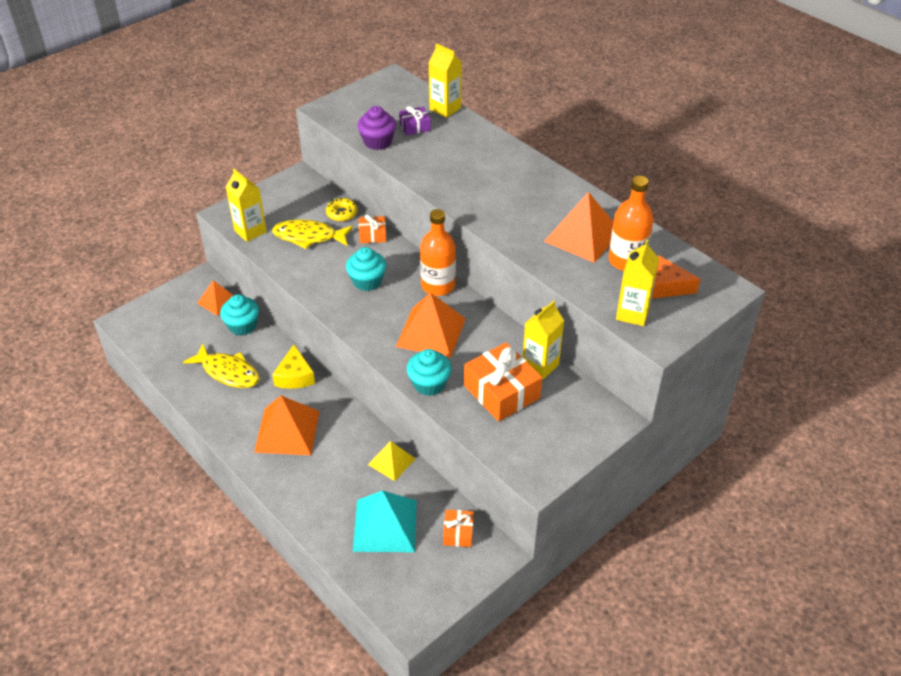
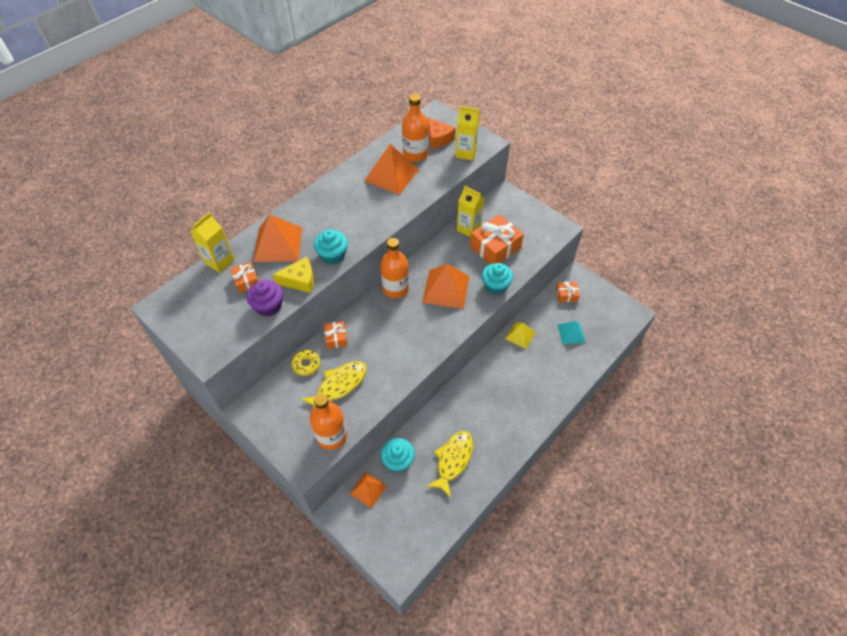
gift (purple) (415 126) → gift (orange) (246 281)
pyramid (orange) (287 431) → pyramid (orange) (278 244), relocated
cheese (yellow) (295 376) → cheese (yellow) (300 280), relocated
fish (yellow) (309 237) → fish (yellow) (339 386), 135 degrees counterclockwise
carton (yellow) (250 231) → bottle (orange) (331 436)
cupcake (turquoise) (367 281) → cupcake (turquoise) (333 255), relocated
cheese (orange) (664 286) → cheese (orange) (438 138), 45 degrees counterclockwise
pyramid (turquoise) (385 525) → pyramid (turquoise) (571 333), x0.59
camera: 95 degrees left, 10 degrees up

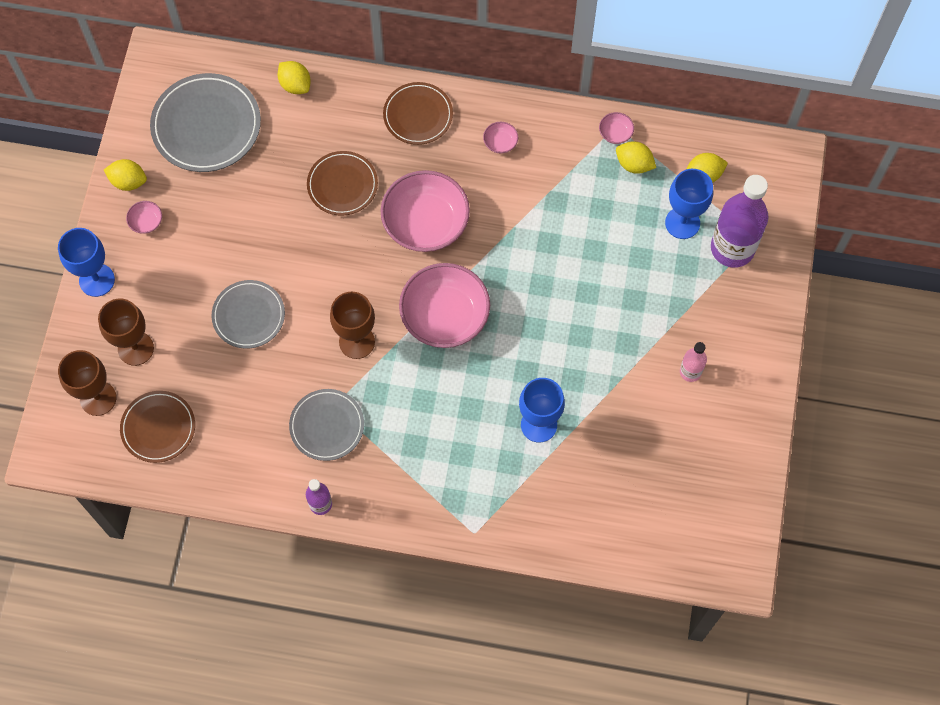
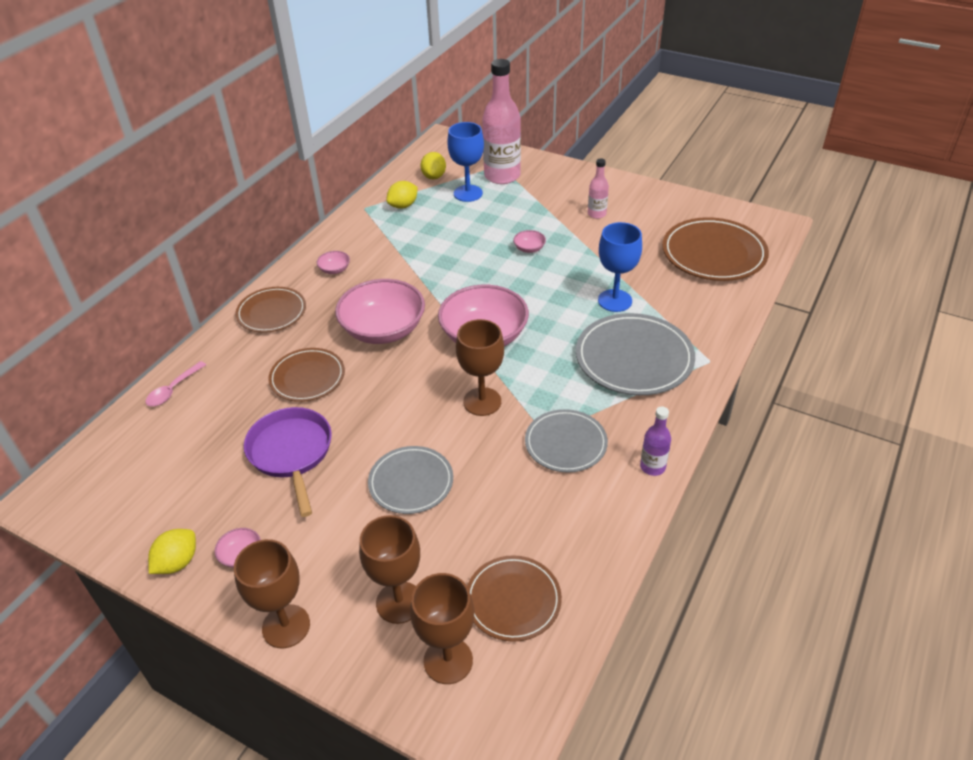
lemon (yellow) (295 85) → spoon (pink) (173 390)
goblet (blue) (97 280) → goblet (brown) (286 626)
- → pan (purple) (291 453)
bottle (purple) (732 248) → bottle (pink) (502 176)
bowl (pink) (615 133) → bowl (pink) (529 248), relocated
plate (grey) (206 126) → plate (grey) (634 358), relocated
- → plate (brown) (713 254)
camera: 70 degrees left, 25 degrees down

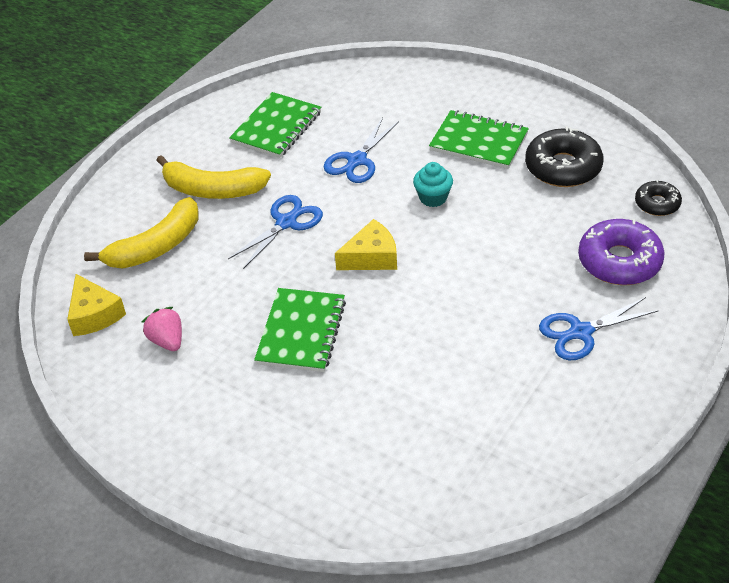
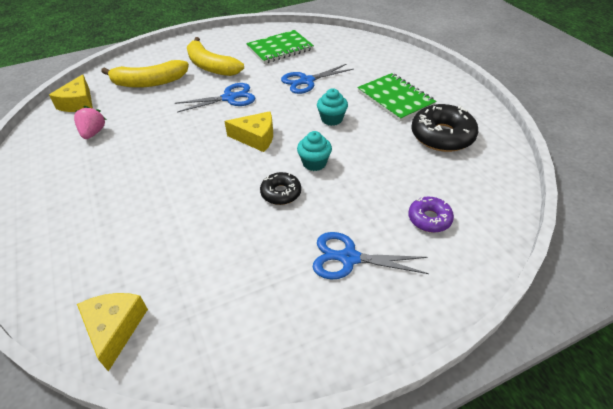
- → cheese (yellow) (115 328)
donut (black) (657 204) → donut (black) (281 193), relocated
- → cupcake (turquoise) (314 163)
donut (purple) (619 261) → donut (purple) (429 219), x0.57
notebook (green) (301 332) → -
camera: 30 degrees right, 0 degrees up

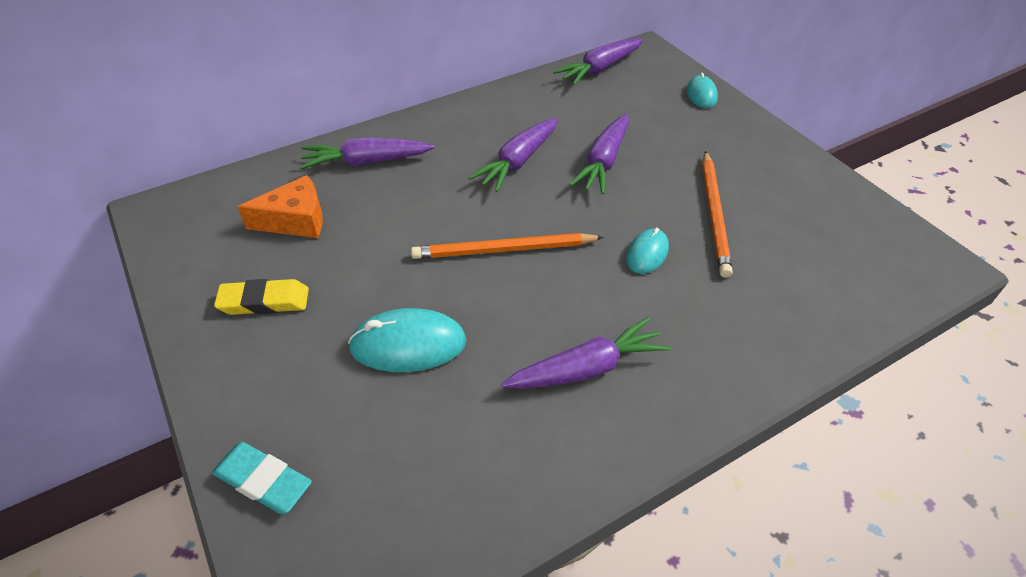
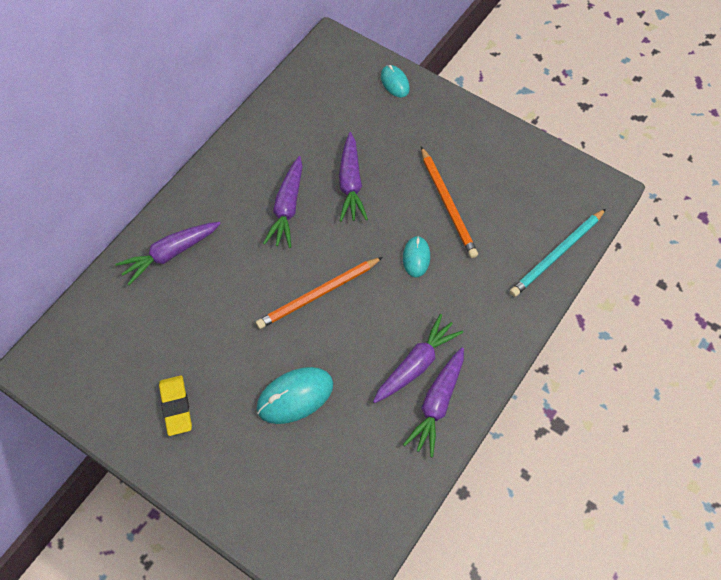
eraser (yellow) (264 301) → eraser (yellow) (176 407), 75 degrees counterclockwise
carrot (purple) (600 69) → carrot (purple) (437 404), relocated
- → pencil (turquoise) (557 254)
eraser (turquoise) (263 481) → -
cheese (orange) (295 220) → -
camera: 25 degrees left, 15 degrees up

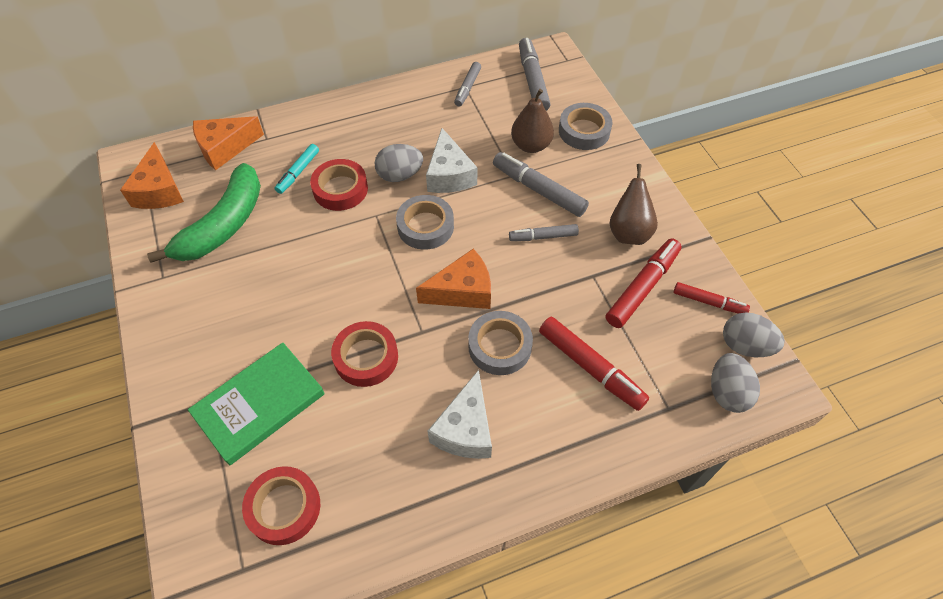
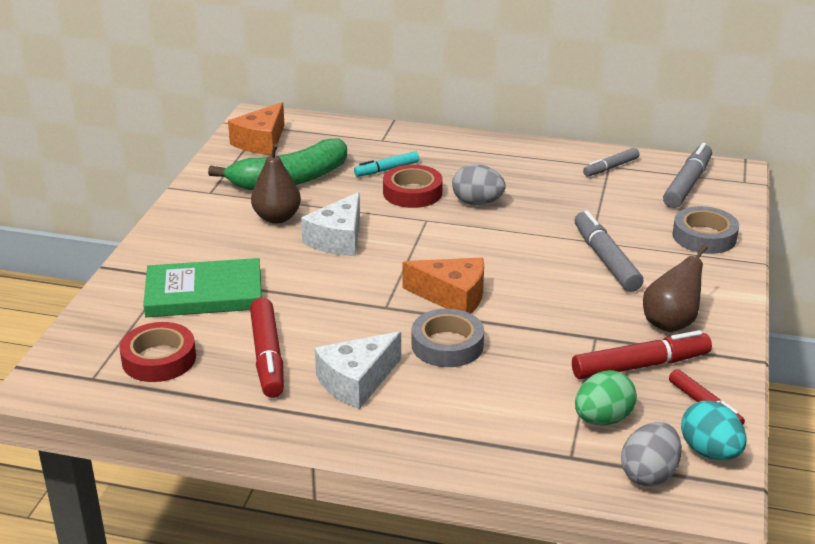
marker (red) (590 367) → marker (red) (267 356), relocated
pear (brown) (531 145) → pear (brown) (277 218), relocated
cheese (white) (449 175) → cheese (white) (338 239), relocated
- → egg (green) (602 419)
egg (grey) (745 346) → egg (turquoise) (710 452)
cheese (orange) (225 148) → -
tape (red) (366 357) → -
tape (grey) (425 226) → -
marker (grey) (543 237) → -
camera: 35 degrees right, 25 degrees down

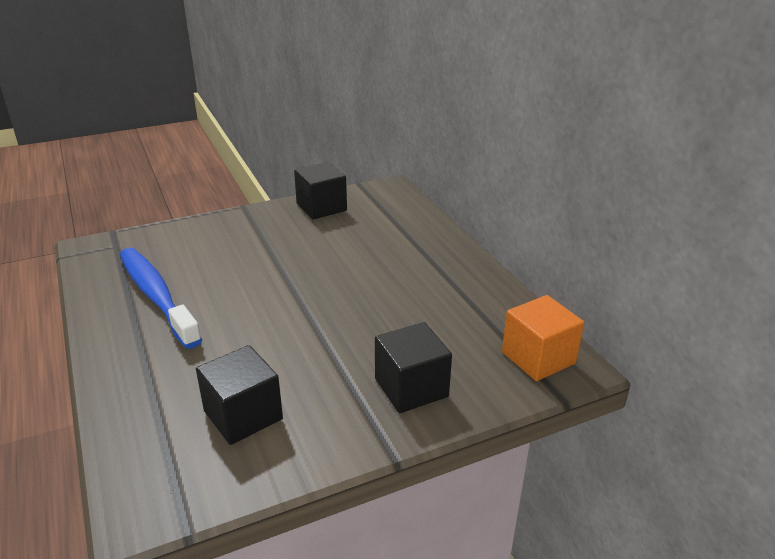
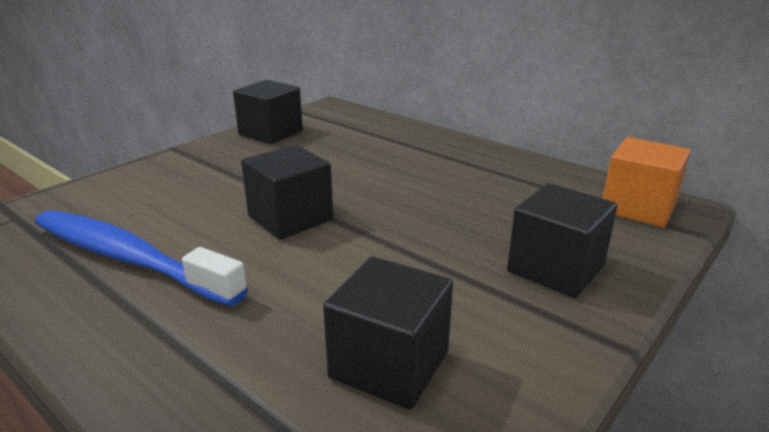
- → cube (black) (290 218)
camera: 25 degrees left, 5 degrees down

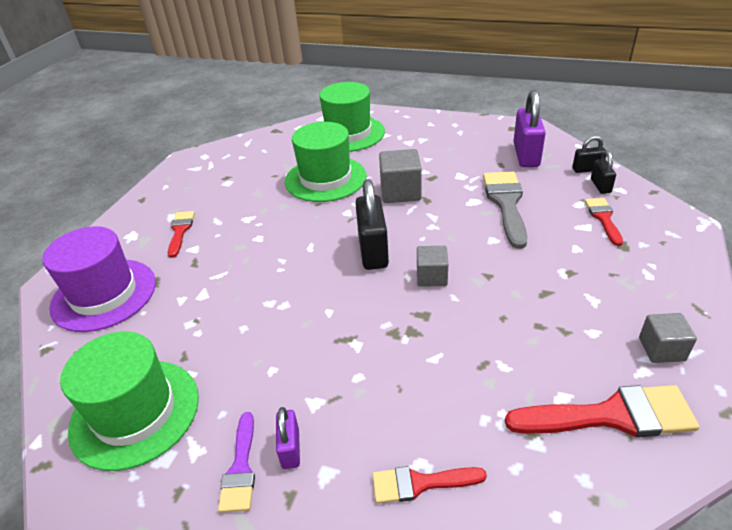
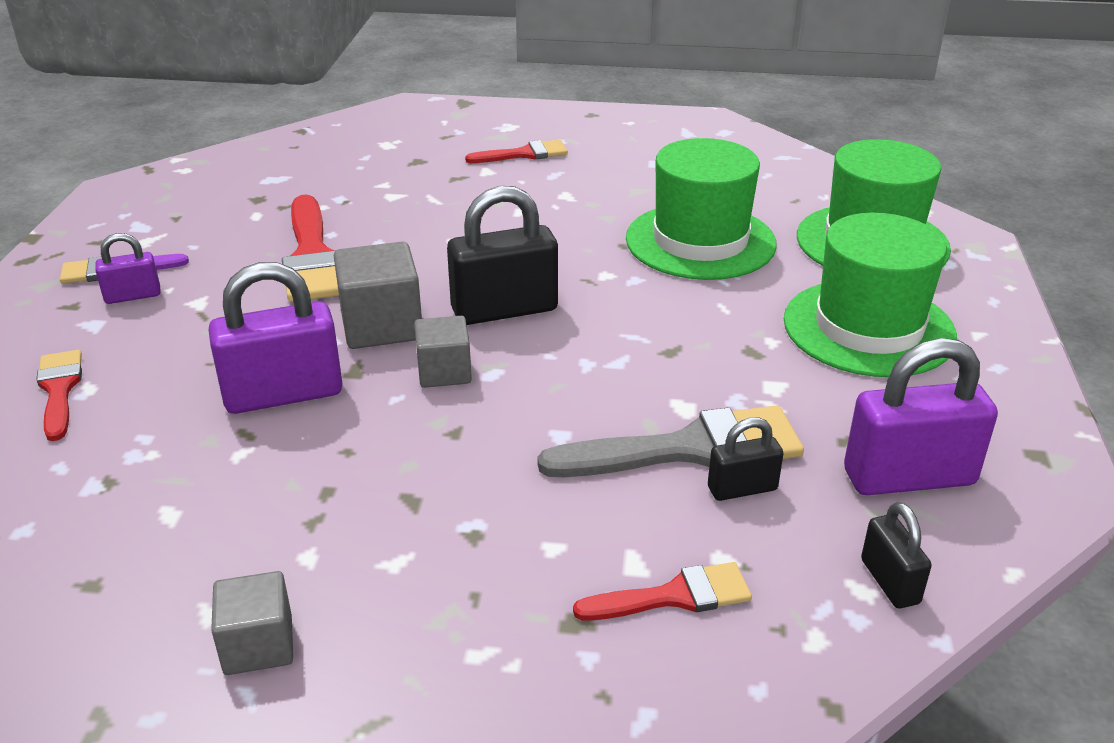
- → padlock (purple) (283 394)
brush (red) (611 416) → brush (red) (312 257), relocated
cube (grey) (400 192) → cube (grey) (381 326), relocated
padlock (black) (600 186) → padlock (black) (742 488), relocated
hat (green) (135 412) → hat (green) (868 328), relocated
hat (purple) (104 294) → -
camera: 75 degrees right, 5 degrees down

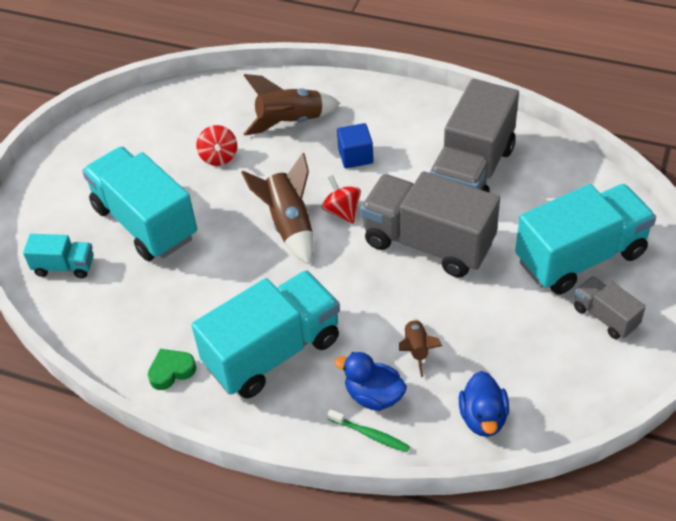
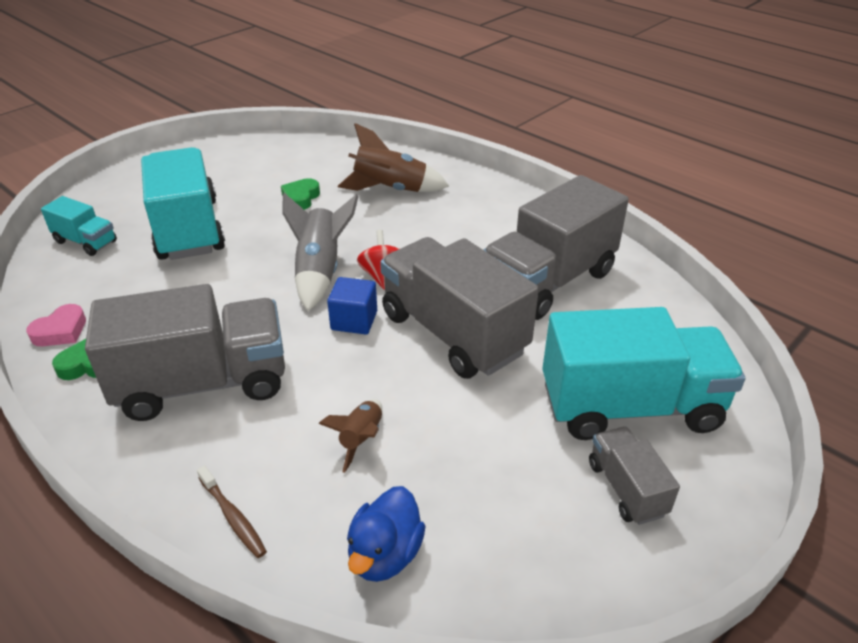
- → heart (pink) (61 331)
truck (turquoise) (273 352) → truck (grey) (203 383)
toothbrush (green) (370 434) → toothbrush (brown) (233 517)
spinning top (red) (219 157) → heart (green) (301 198)
rocket (brown) (289 225) → rocket (grey) (320 271)
cube (blue) (355 156) → cube (blue) (354 320), relocated
duck (blue) (373 396) → -
camera: 20 degrees right, 10 degrees down

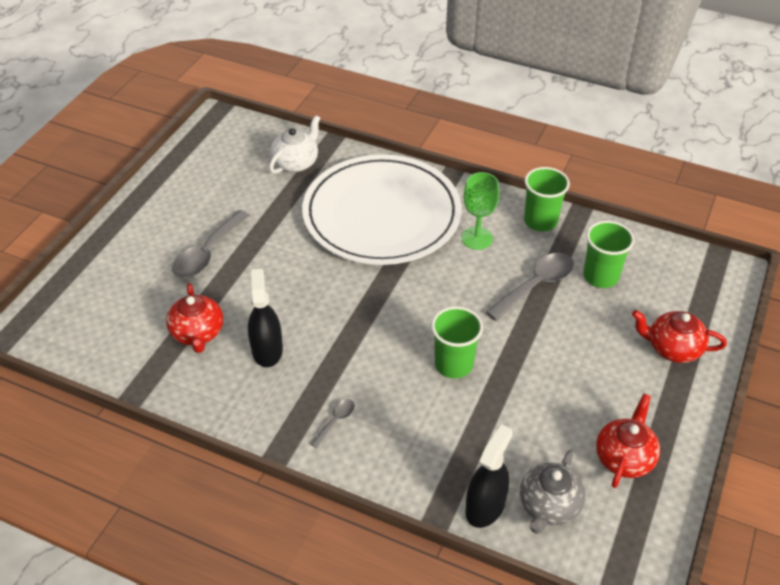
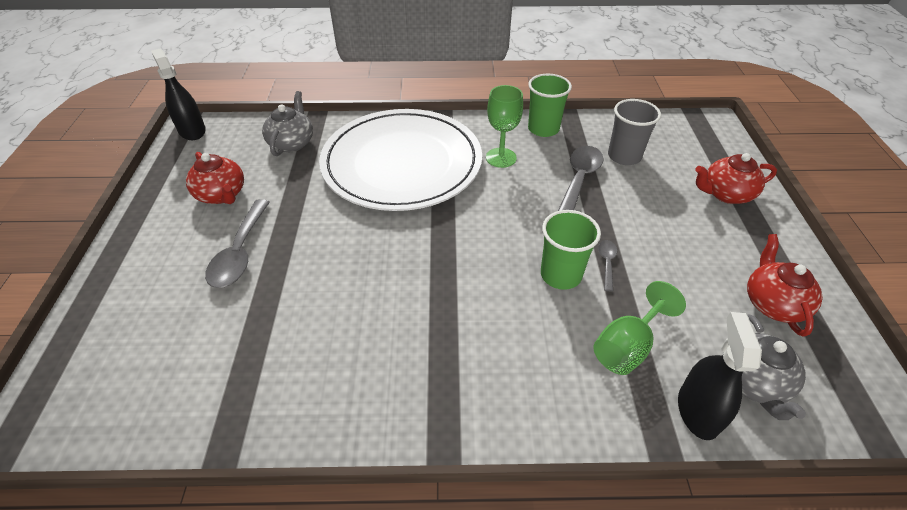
spray bottle (black) (267 350) → spray bottle (black) (192 130), relocated
teapot (red) (198 333) → teapot (red) (222 195), relocated
teapot (white) (296 162) → teapot (grey) (292 143)
- → goblet (green) (627 346)
spoon (grey) (335 421) → spoon (grey) (606 263), relocated
cup (green) (600 276) → cup (grey) (624 156)
camera: 25 degrees left, 0 degrees up

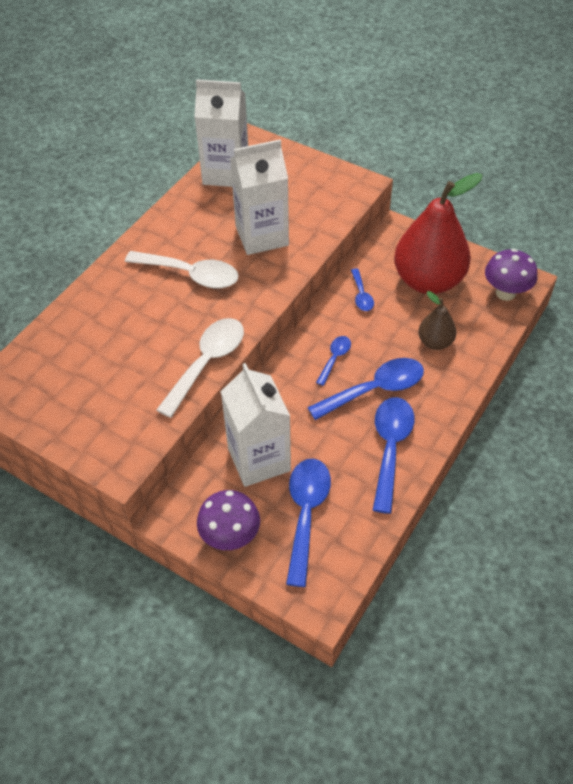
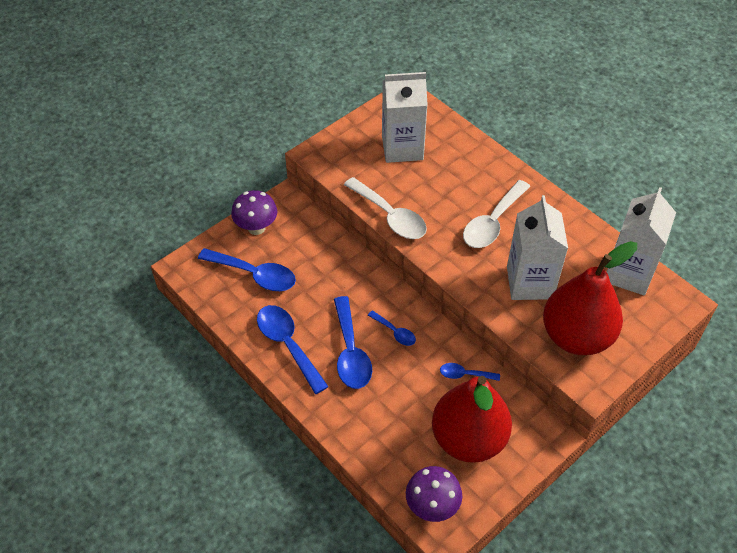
spoon (blue) (390 448) → spoon (blue) (288 345), 150 degrees counterclockwise
carton (white) (259 459) → carton (white) (402 148), relocated
- → pear (red) (576 336)
pear (brown) (435 342) → -
camera: 105 degrees right, 0 degrees up

